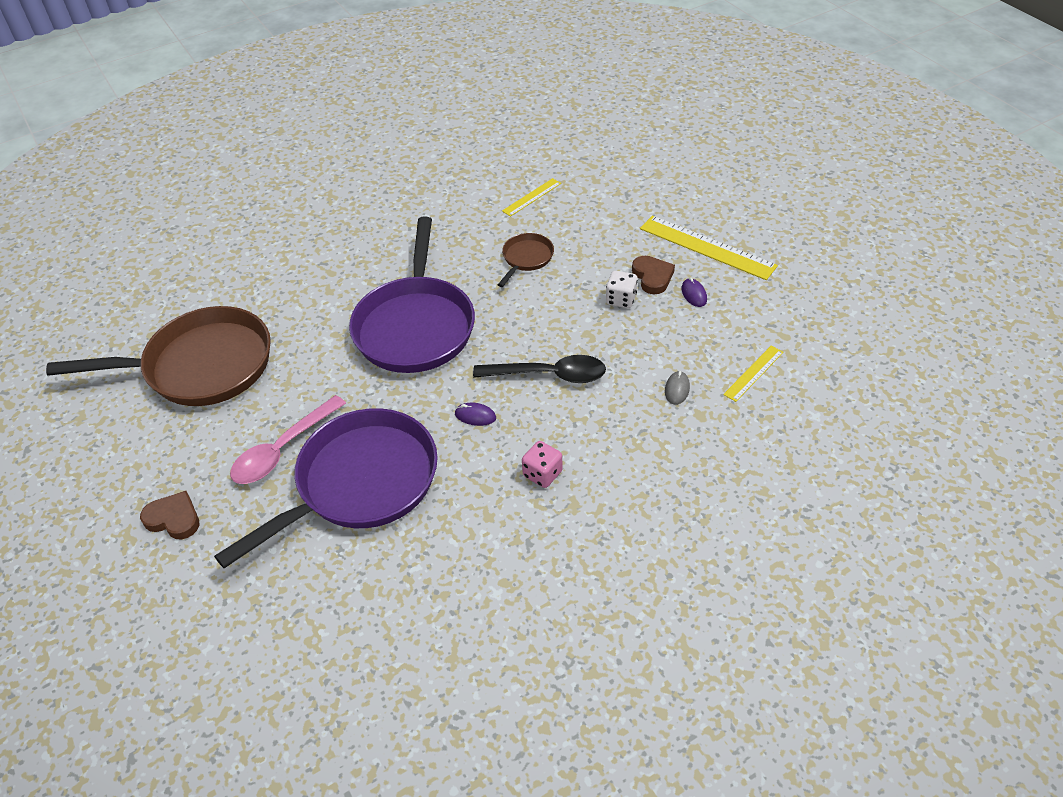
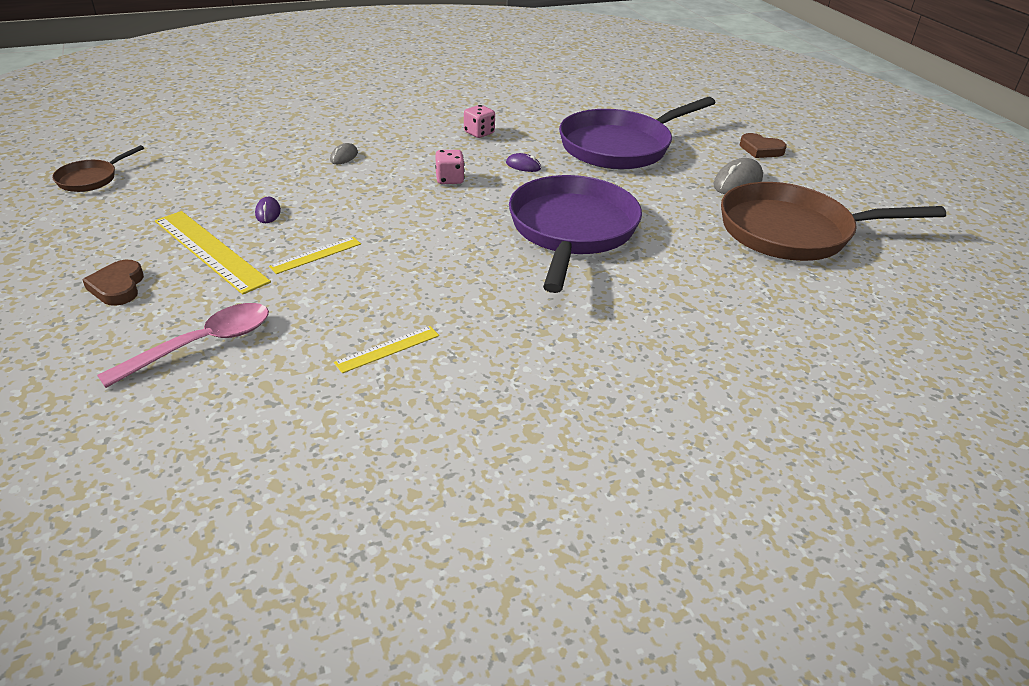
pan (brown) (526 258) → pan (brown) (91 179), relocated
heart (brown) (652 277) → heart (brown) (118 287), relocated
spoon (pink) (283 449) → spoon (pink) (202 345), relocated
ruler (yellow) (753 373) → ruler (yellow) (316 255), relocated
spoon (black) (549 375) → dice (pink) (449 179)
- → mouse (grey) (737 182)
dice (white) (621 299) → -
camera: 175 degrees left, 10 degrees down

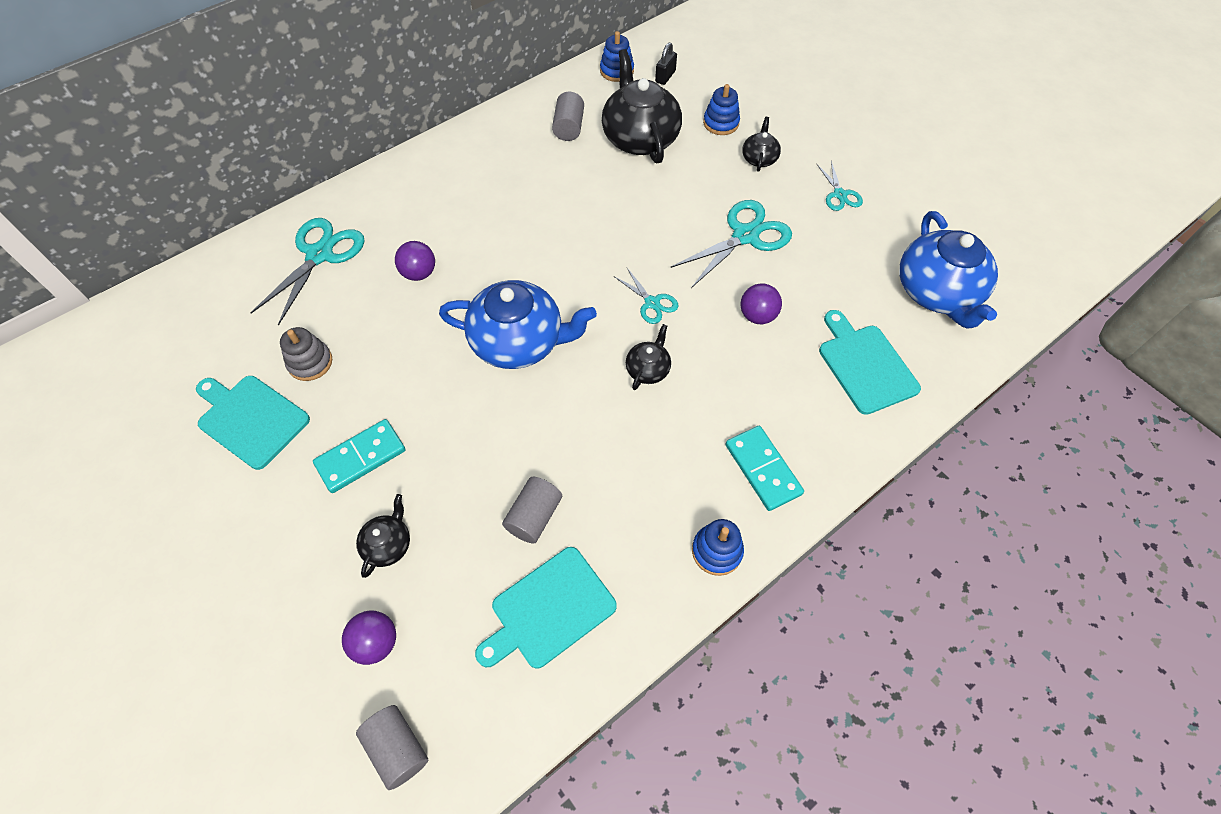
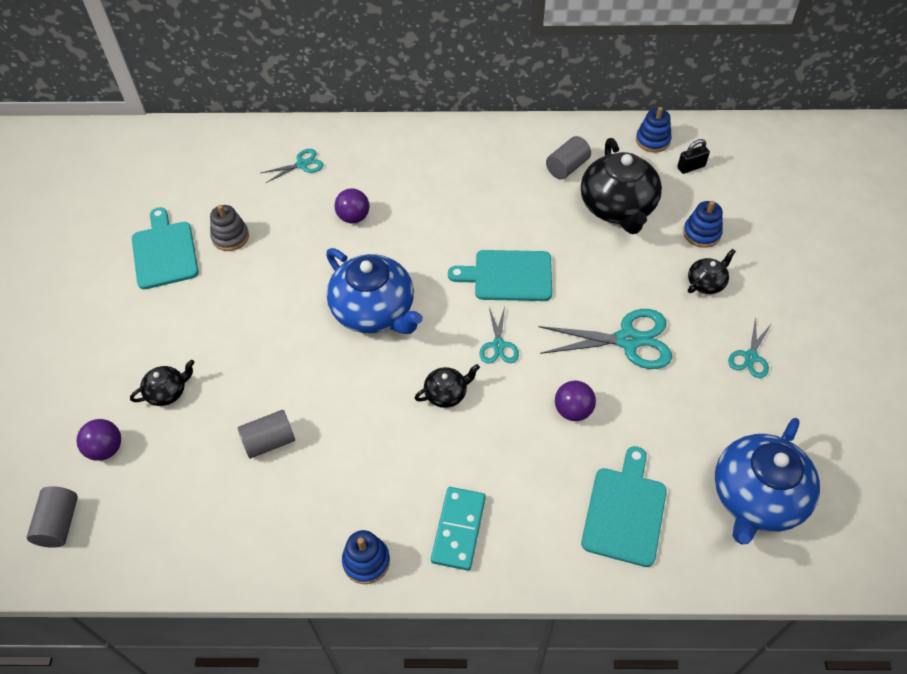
scissors (turquoise) (320 255) → scissors (turquoise) (302 164), x0.54
cutting board (turquoise) (549 610) → cutting board (turquoise) (508 276), relocated
teapot (black) (640 138) → teapot (black) (617 207), 150 degrees clockwise
domino (turquoise) (361 457) → -
camera: 40 degrees right, 5 degrees down

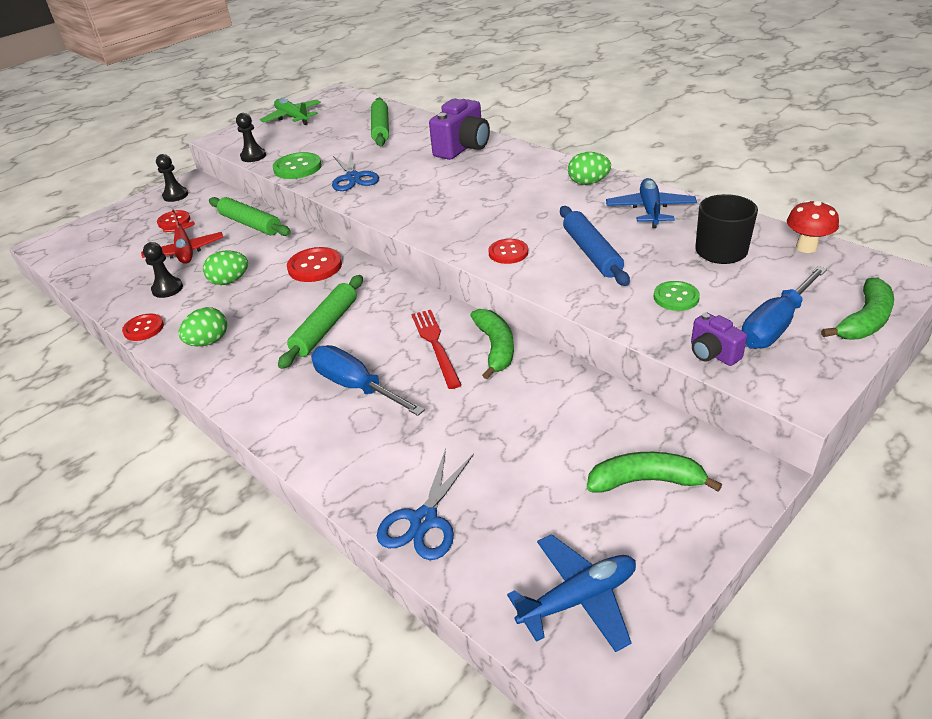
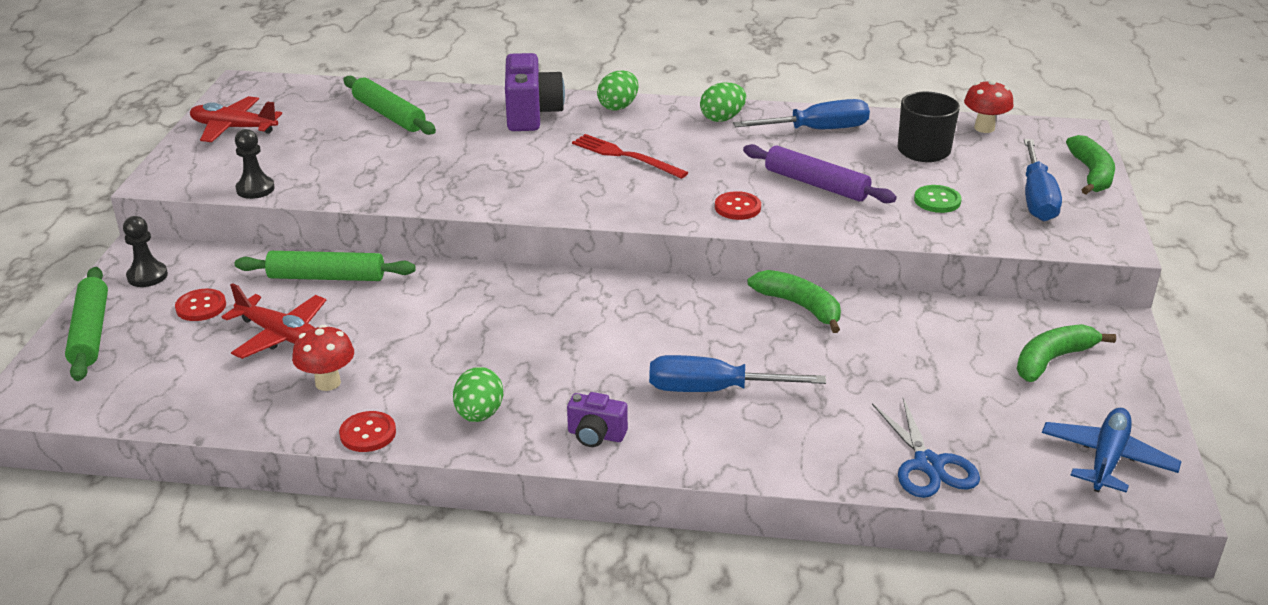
rolling pin (green) (325 328) → rolling pin (green) (90 332), relocated
plane (green) (293 118) → plane (red) (234 128)
pawn (black) (167 289) → mushroom (red) (328 383)
camera (purple) (712 354) → camera (purple) (596 435), relocated
fork (red) (435 345) → fork (red) (625 156), relocated
egg (green) (229 281) → egg (green) (618 106), relocated
plane (blue) (650 210) → screwdriver (blue) (816 130)
rolling pin (blue) (591 253) → rolling pin (purple) (816 184)
button (green) (297 168) → -
button (red) (315 266) → -
scissors (blue) (353 178) → -
camera: 40 degrees left, 5 degrees down

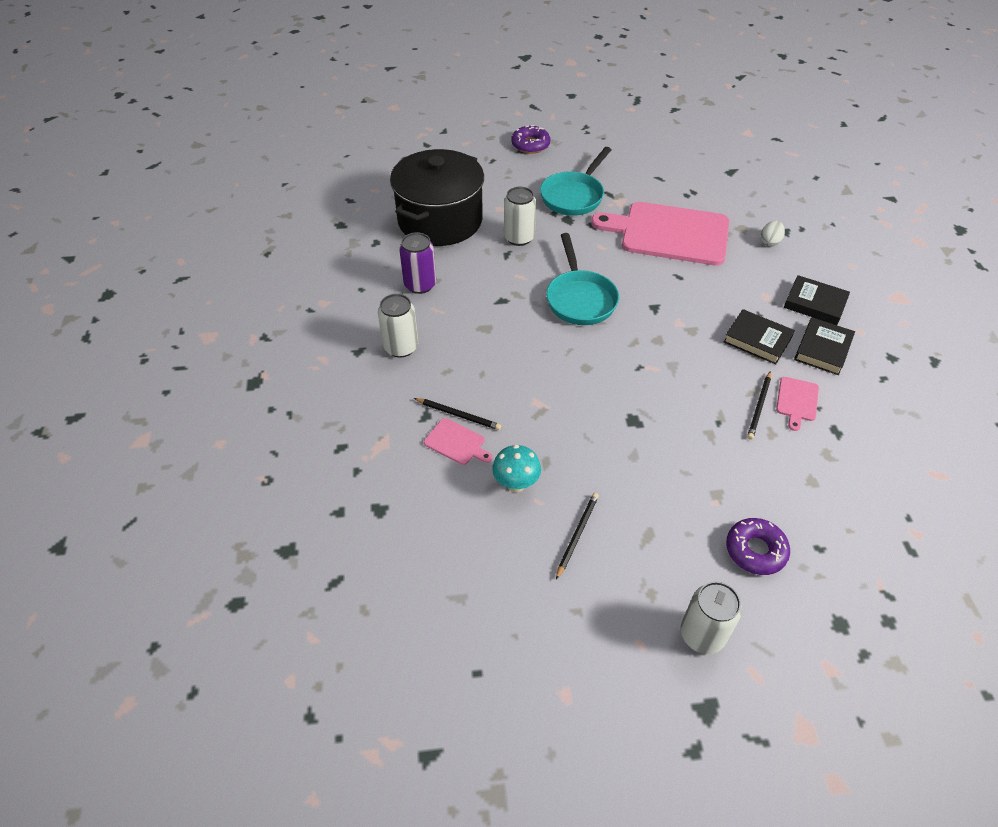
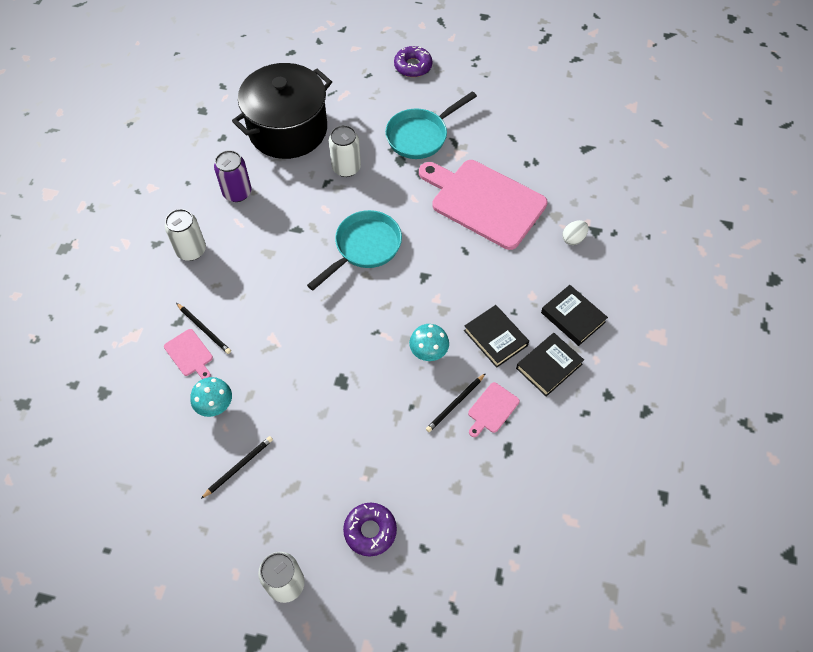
pan (turquoise) (580 299) → pan (turquoise) (364 248), 150 degrees counterclockwise
- → mushroom (turquoise) (428 353)
camera: 20 degrees right, 10 degrees up

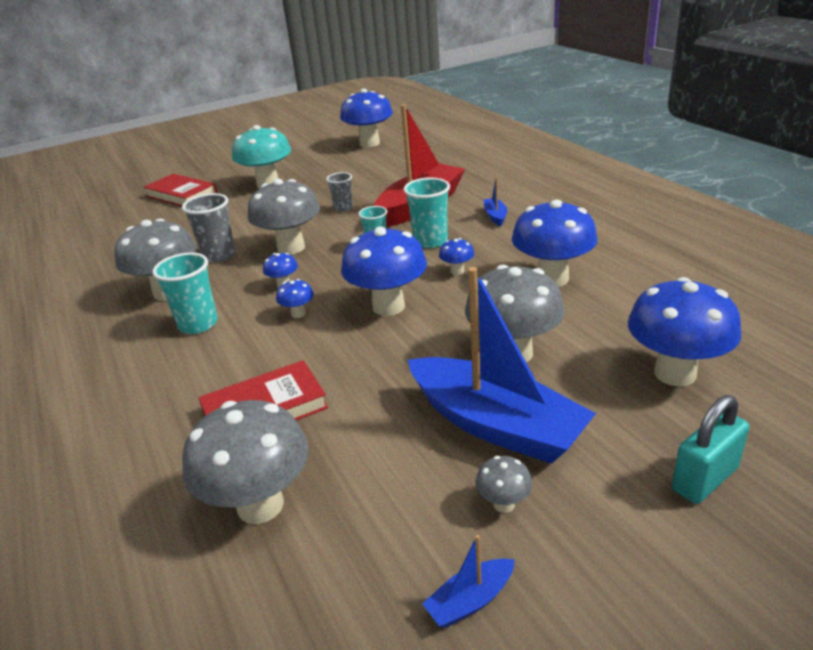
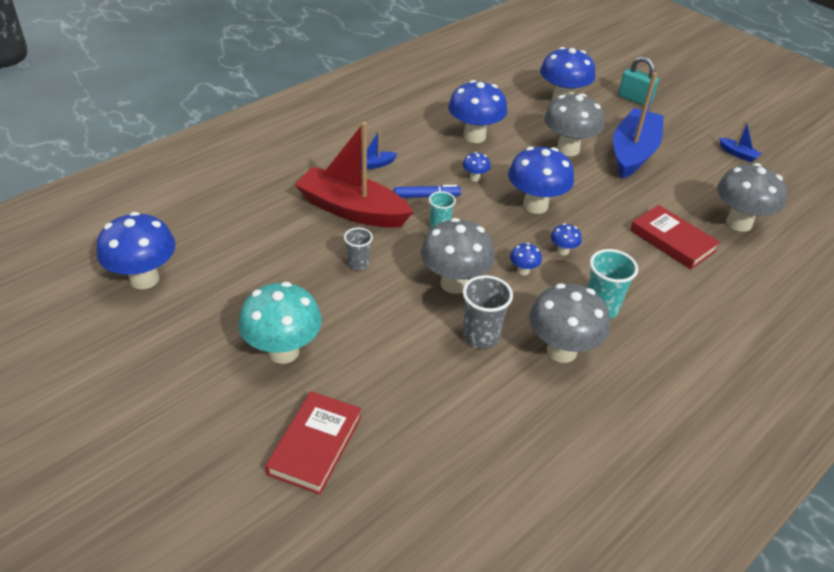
cup (turquoise) (430 241) → marker (blue) (426 196)
mushroom (grey) (503 504) → -
camera: 110 degrees left, 10 degrees up

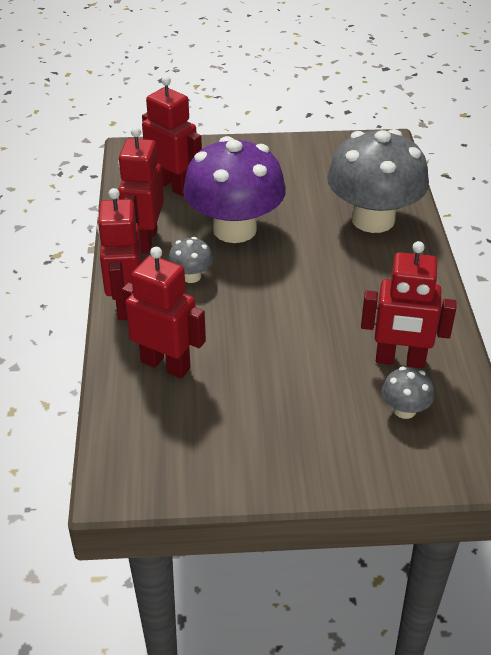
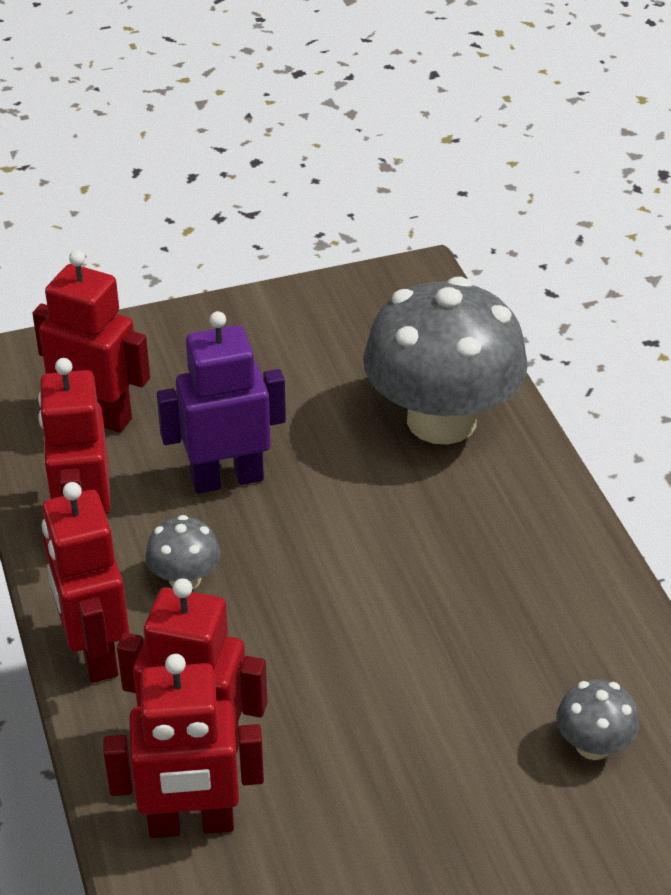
robot (red) (400 360) → robot (red) (191 824), relocated
mushroom (purple) (234 229) → robot (purple) (227 478)
camera: 15 degrees left, 0 degrees up

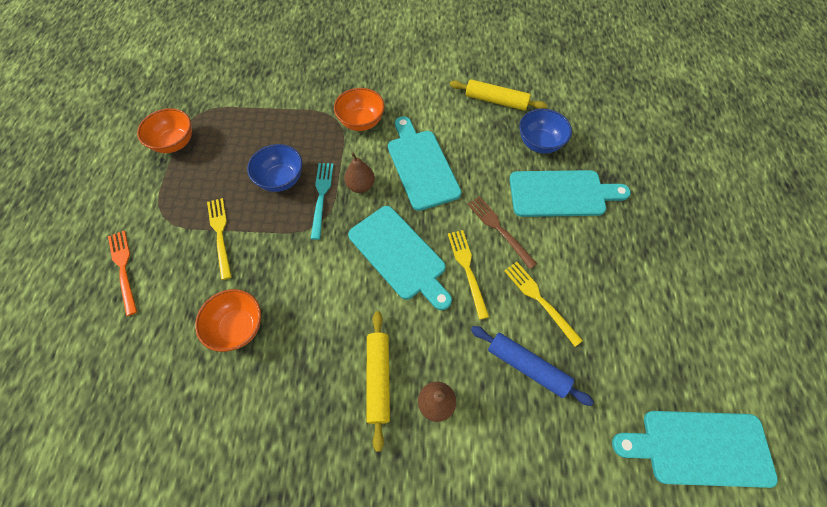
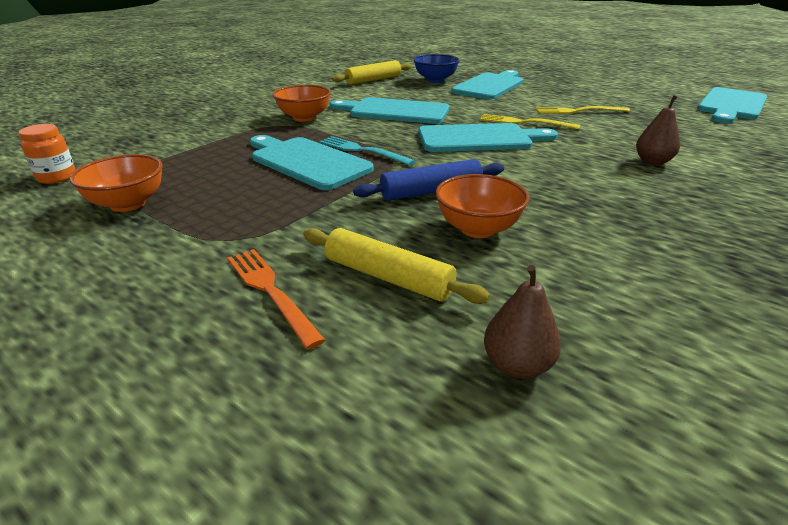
- → jar (orange) (57 177)
fork (orange) (123 268) → fork (orange) (270 291), 45 degrees clockwise
bowl (blue) (281 179) → cutting board (turquoise) (307 162)
rolling pin (yellow) (378 379) → rolling pin (yellow) (388 277), relocated
rolling pin (blue) (527 366) → rolling pin (blue) (431 191), relocated
pear (brown) (361 186) → pear (brown) (517 365), relocated
fork (yellow) (220 234) → -
fork (brown) (499 229) → -
camera: 55 degrees left, 30 degrees down

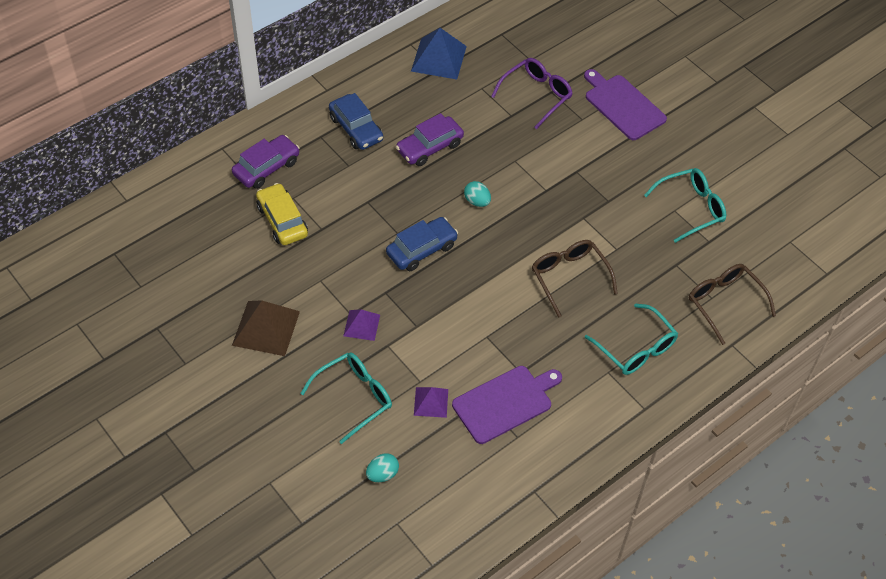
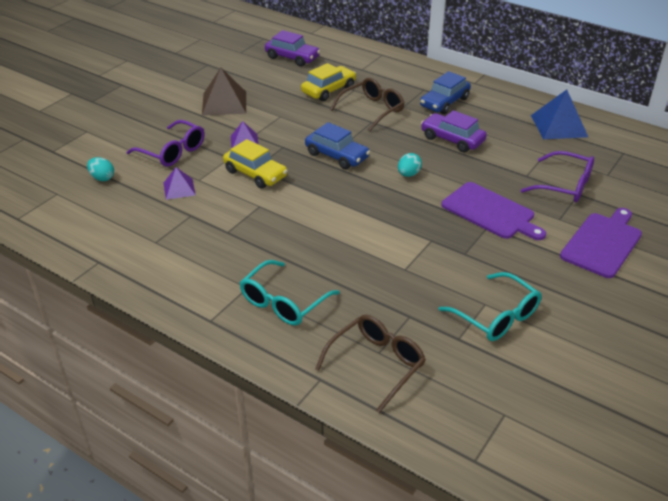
glasses (turquoise) (354 397) → glasses (purple) (173 152)
- → car (yellow) (255 174)
car (purple) (266 168) → car (purple) (292 58), relocated
glasses (brown) (569 277) → glasses (brown) (372 110), relocated
cutting board (purple) (505 403) → cutting board (purple) (490 212), relocated
camera: 75 degrees right, 15 degrees down

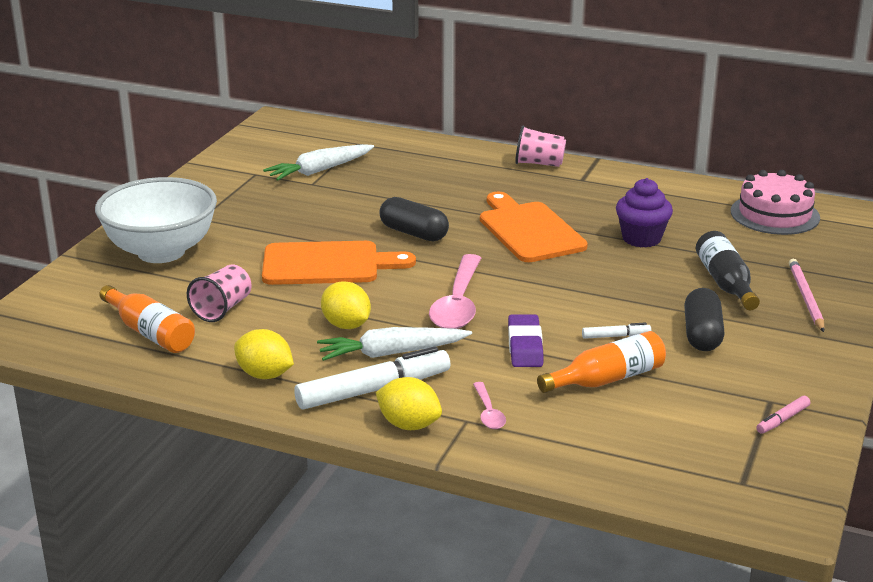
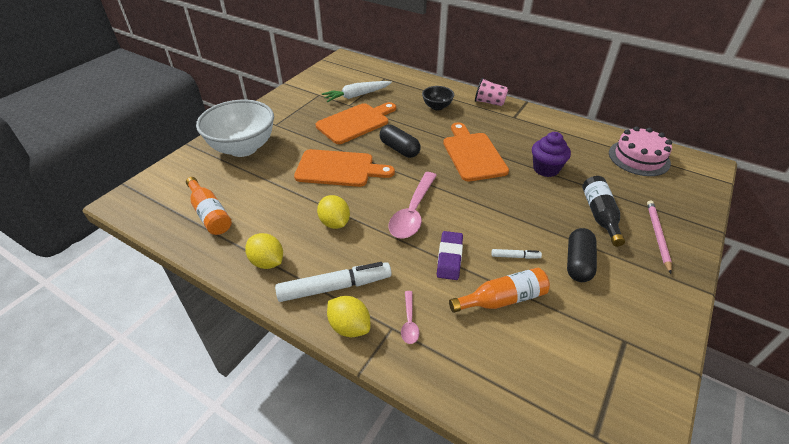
- → cutting board (orange) (355 122)
- → bowl (black) (437 107)
cup (pink) (222 309) → -
carrot (white) (391 353) → -
marker (pink) (782 420) → -
camera: 10 degrees right, 15 degrees up

